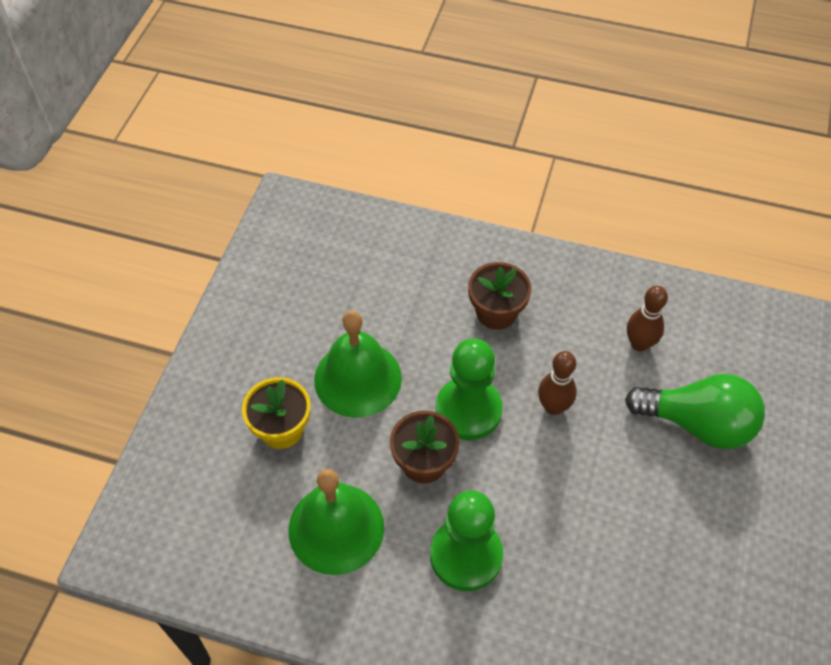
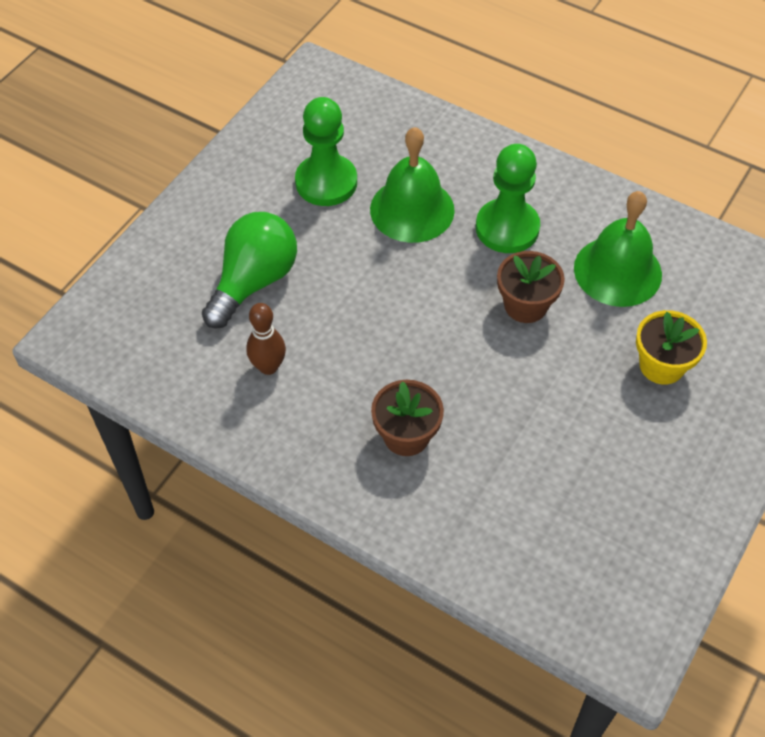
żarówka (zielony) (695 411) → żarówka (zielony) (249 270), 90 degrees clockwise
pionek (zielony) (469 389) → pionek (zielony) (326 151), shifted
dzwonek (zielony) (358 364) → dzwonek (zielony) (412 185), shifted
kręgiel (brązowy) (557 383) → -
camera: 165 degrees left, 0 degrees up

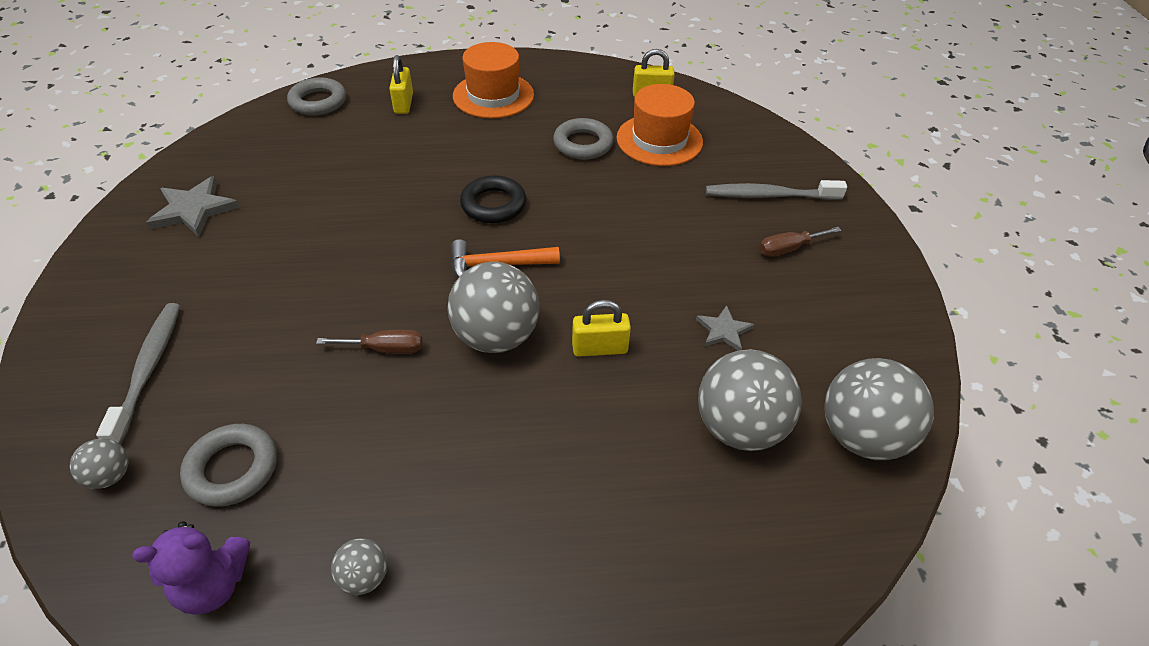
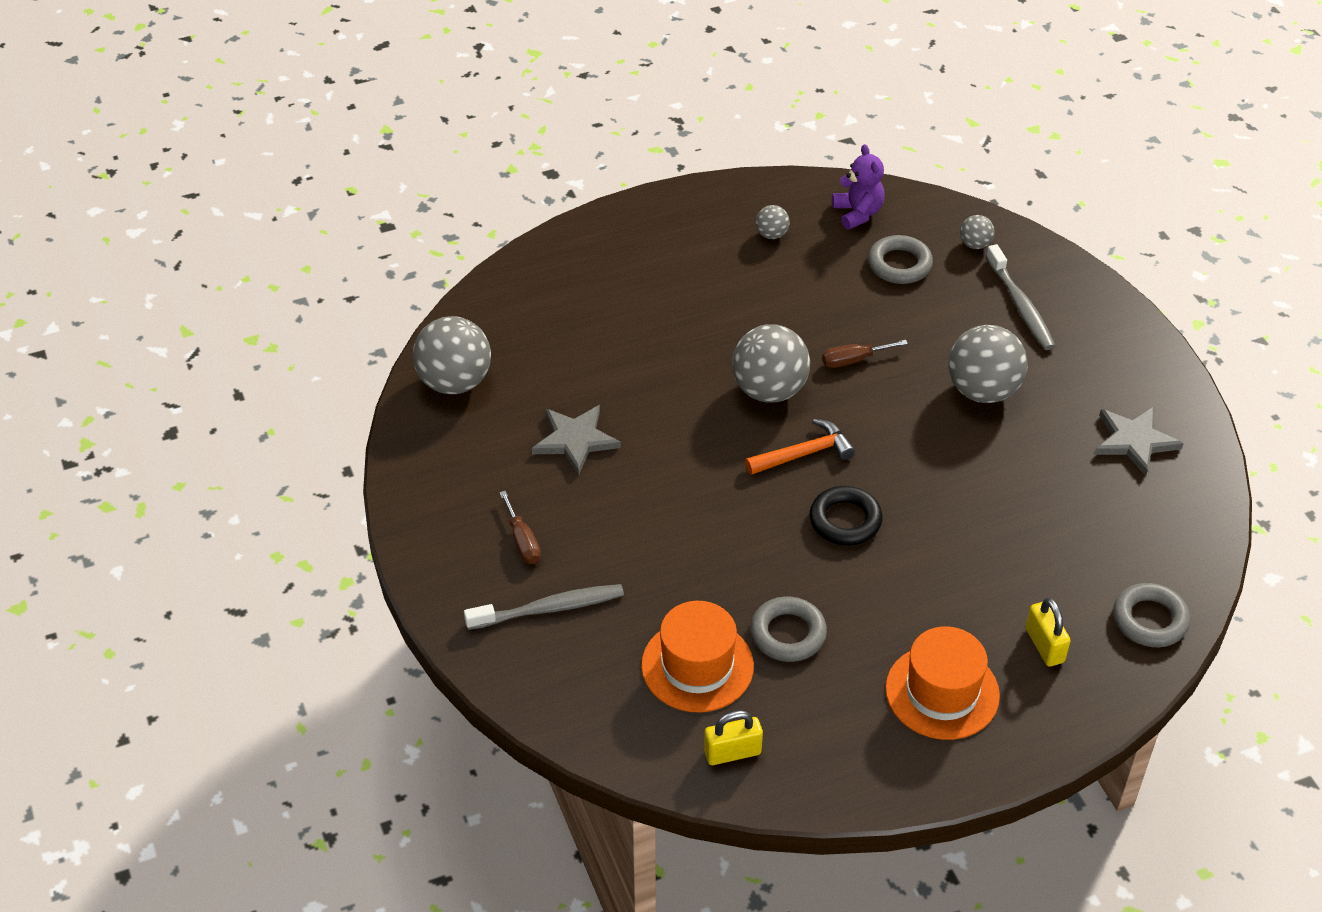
śrubokręt (brązowy) (800 242) → śrubokręt (brązowy) (520 527), 105 degrees clockwise
gwiazda (szary) (725 328) → gwiazda (szary) (576 440), x1.66
miś (fioletowy) (191 567) → miś (fioletowy) (858 186), 105 degrees clockwise
piłka (szary) (750 400) → piłka (szary) (988 364), shifted
kłódka (żółty) (601 328) → -
camera: 165 degrees right, 0 degrees up

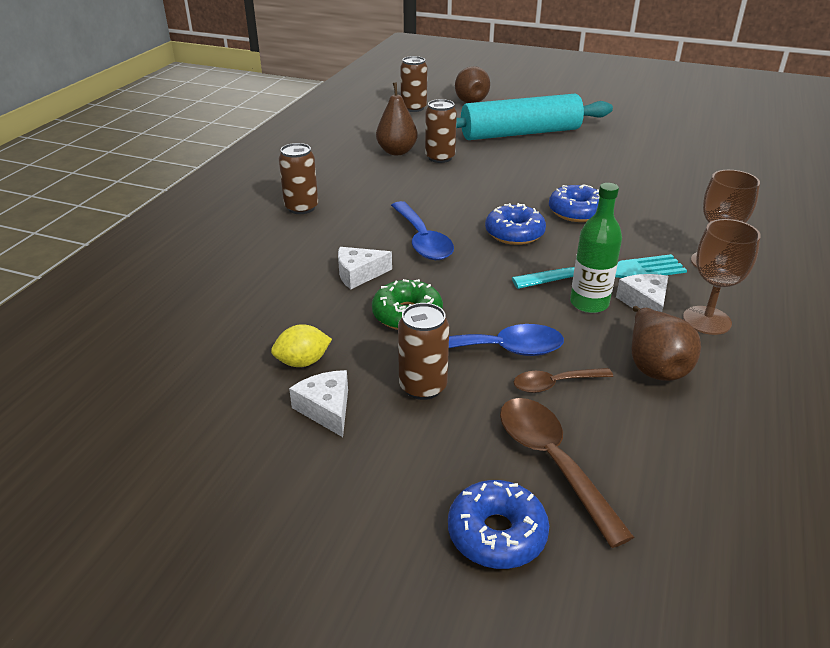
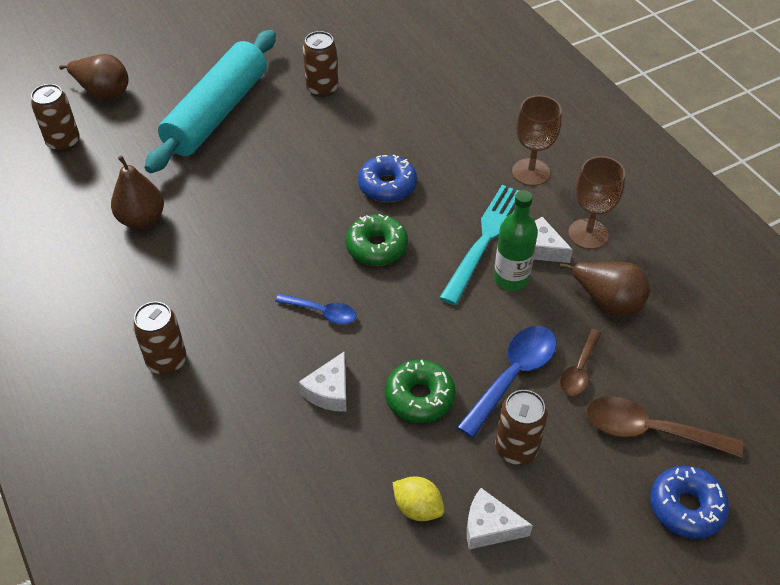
łyżka (niebieski) (422 230) → łyżka (niebieski) (316 308), x0.61
puszka (brązowy) (441 131) → puszka (brązowy) (320 64), shifted
donut (niebieski) (515 224) → donut (zielony) (377 240)
cytryna (żółty) (301 345) → cytryna (żółty) (418 498), 75 degrees counterclockwise
camera: 50 degrees left, 15 degrees up

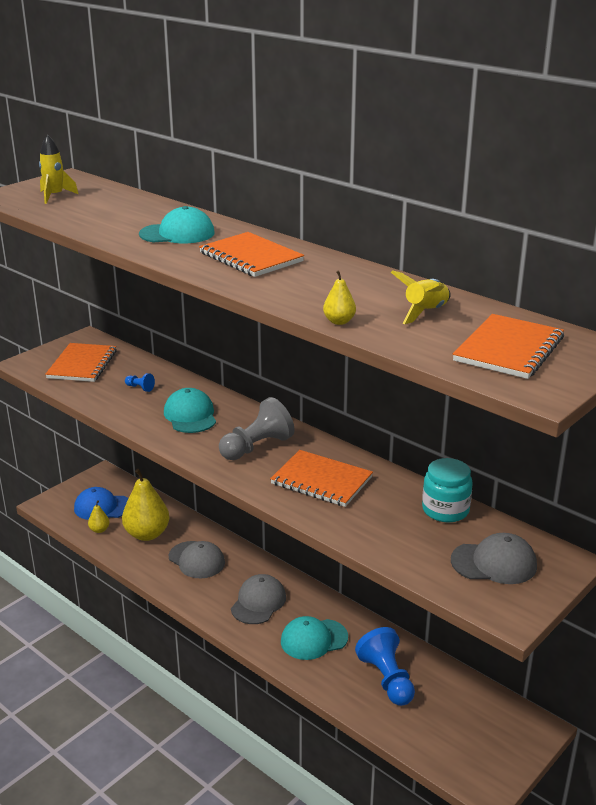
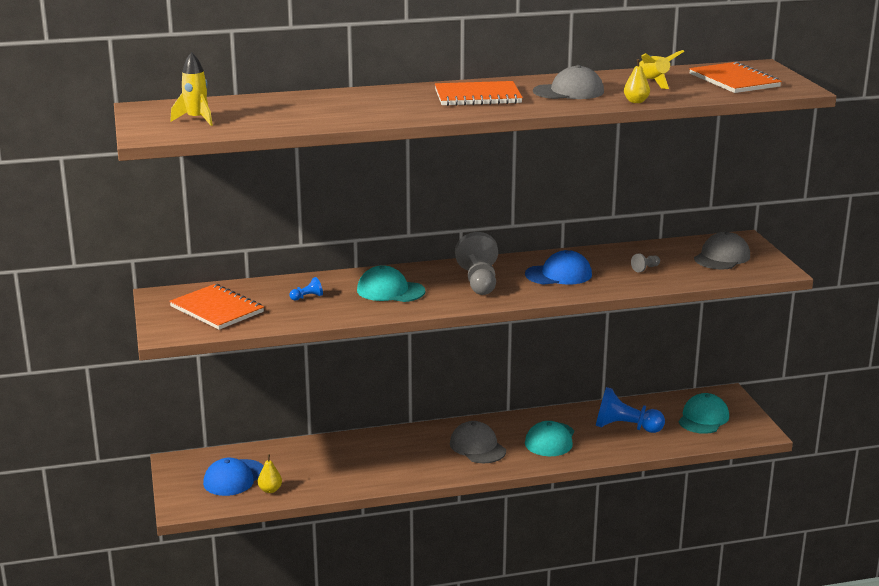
zeszyt (pomarańczowy) (321 478) → czapka (niebieski) (558 267)
czapka (szary) (197 559) → czapka (szary) (568 82), shifted
- → pionek (szary) (645 262)
czapka (turkusowy) (177 224) → czapka (turkusowy) (704 413), shifted
gruszka (żółty) (145 505) → -
słoik (turkusowy) (447 490) → -
camera: 55 degrees left, 5 degrees down

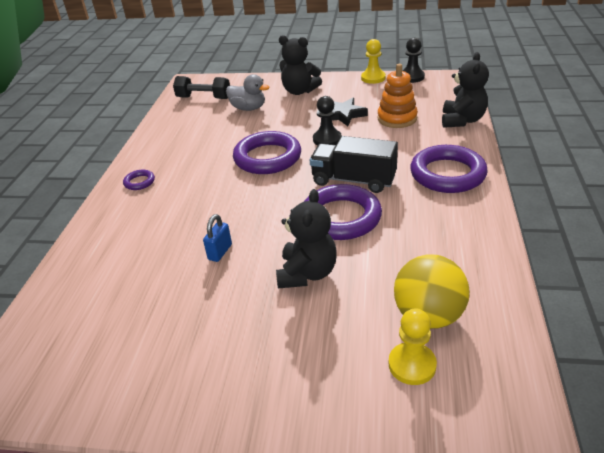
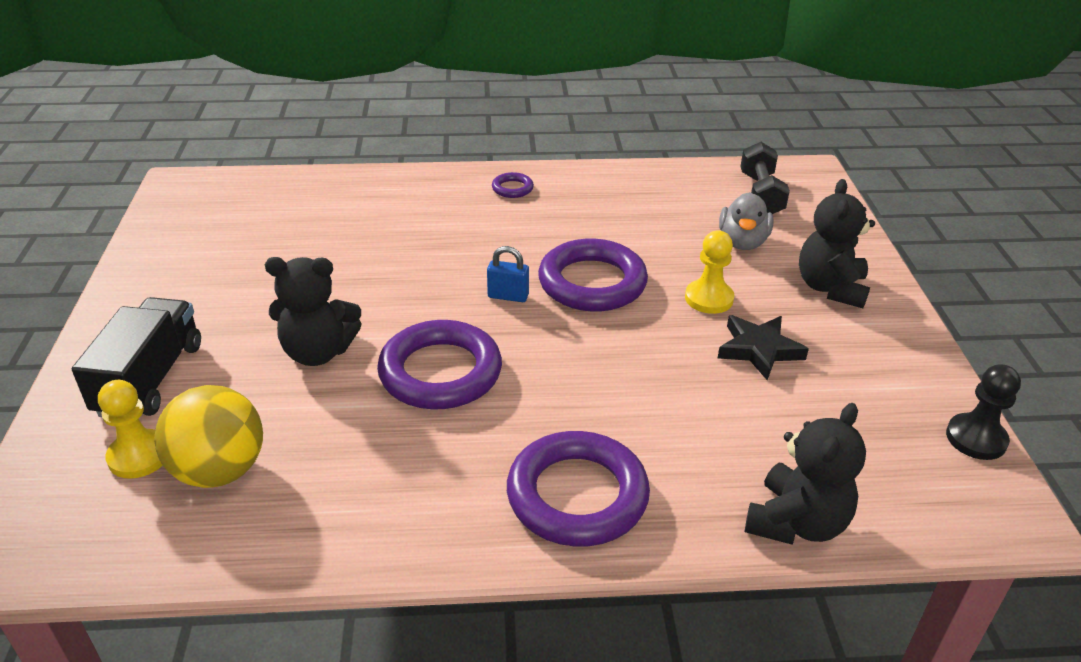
ciężarówka (czarny) (354 164) → ciężarówka (czarny) (136 357), shifted
kłódka (niebieski) (217 238) → kłódka (niebieski) (508 274), shifted
pionek (żółty) (373 61) → pionek (żółty) (709 272), shifted
miś (czarny) (465 90) → miś (czarny) (805 473), 60 degrees counterclockwise
pionek (czarny) (327 121) → -
zabawka nakładanka (pomarańczowy) (397 96) → -
camera: 75 degrees right, 0 degrees up

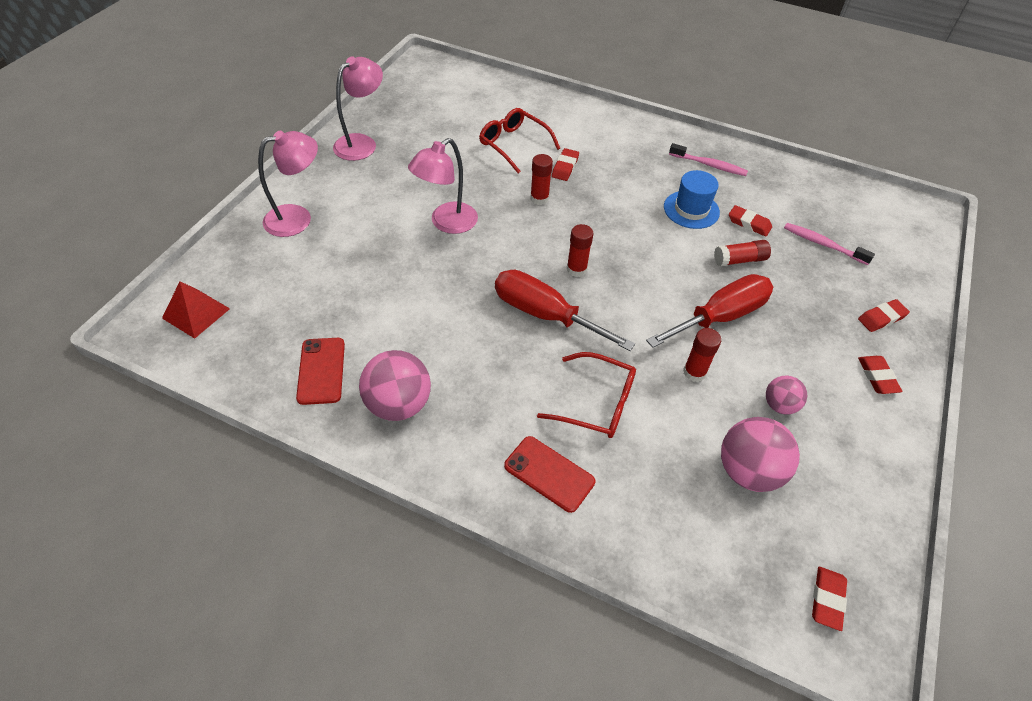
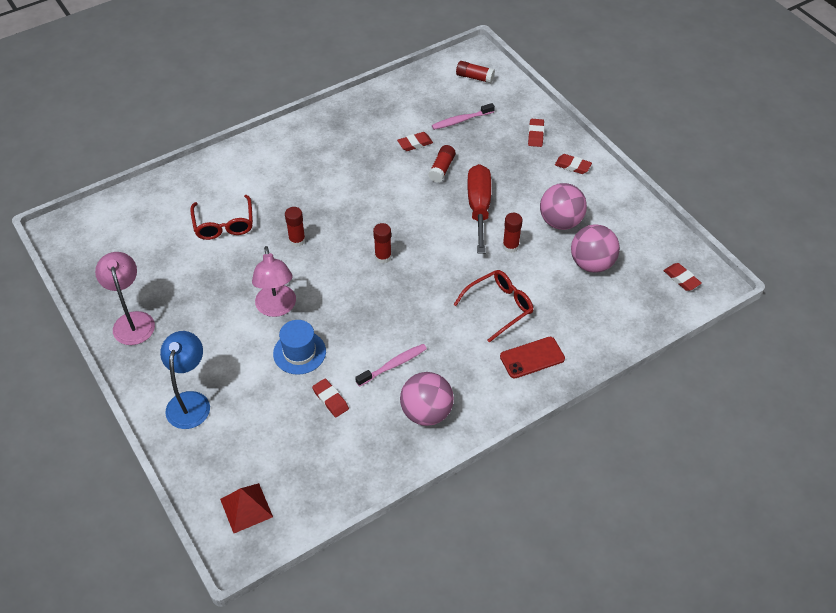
lampka (różowy) (288 184) → lampka (niebieski) (185 380)
okulary (czerwony) (519 140) → okulary (czerwony) (221 217), 90 degrees counterclockwise
kapelusz (niebieski) (692 199) → kapelusz (niebieski) (299 347), shifted
gumka do mazania (czerwony) (565 164) → gumka do mazania (czerwony) (330 397), shifted
szczoteczka do zębów (różowy) (708 159) → szczoteczka do zębów (różowy) (391 365), shifted
- → klej w sztyfcie (czerwony) (475 72)
piłka (różowy) (786 395) → piłka (różowy) (563 206), x1.74
telefon (czerwony) (320 371) → -
śrubokręt (czerwony) (565 310) → -
camera: 55 degrees left, 0 degrees up

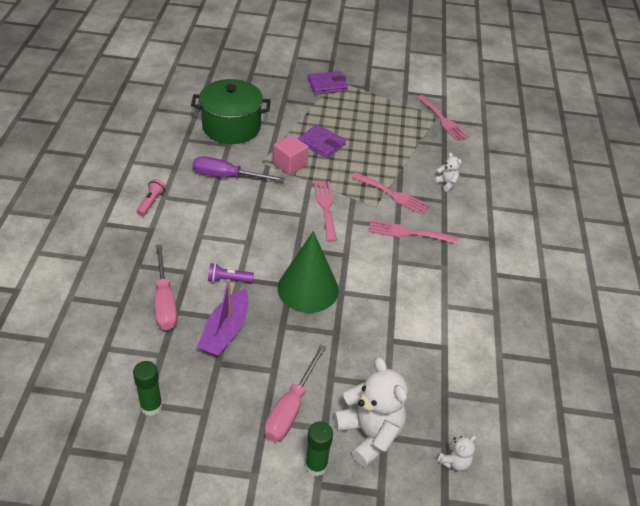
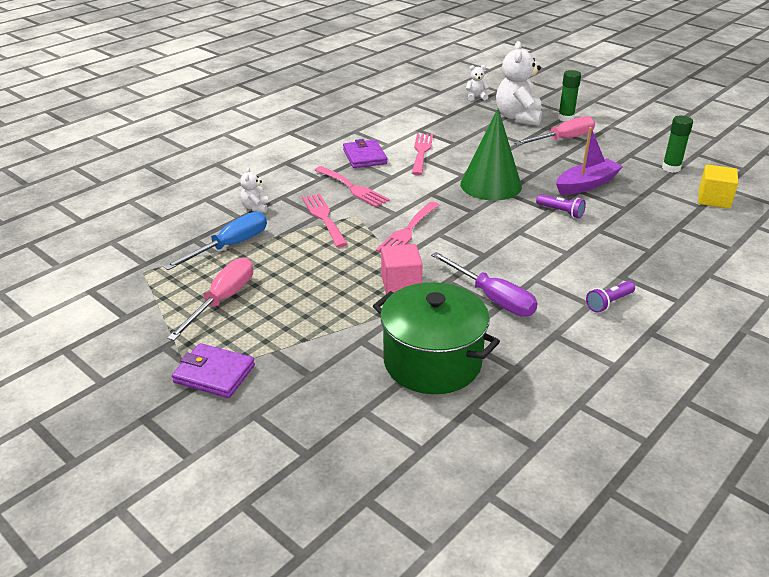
- → śrubokręt (niebieski) (215 240)
śrubokręt (różowy) (166 287) → śrubokręt (różowy) (210 299), shifted
portfel (fioletowy) (322 141) → portfel (fioletowy) (365 153), shifted
widelec (różowy) (443 118) → widelec (różowy) (422 154), shifted
latarka (różowy) (151 197) → latarka (fioletowy) (610 297)
- → sześcian (żółty) (718 186)
camera: 140 degrees left, 10 degrees down

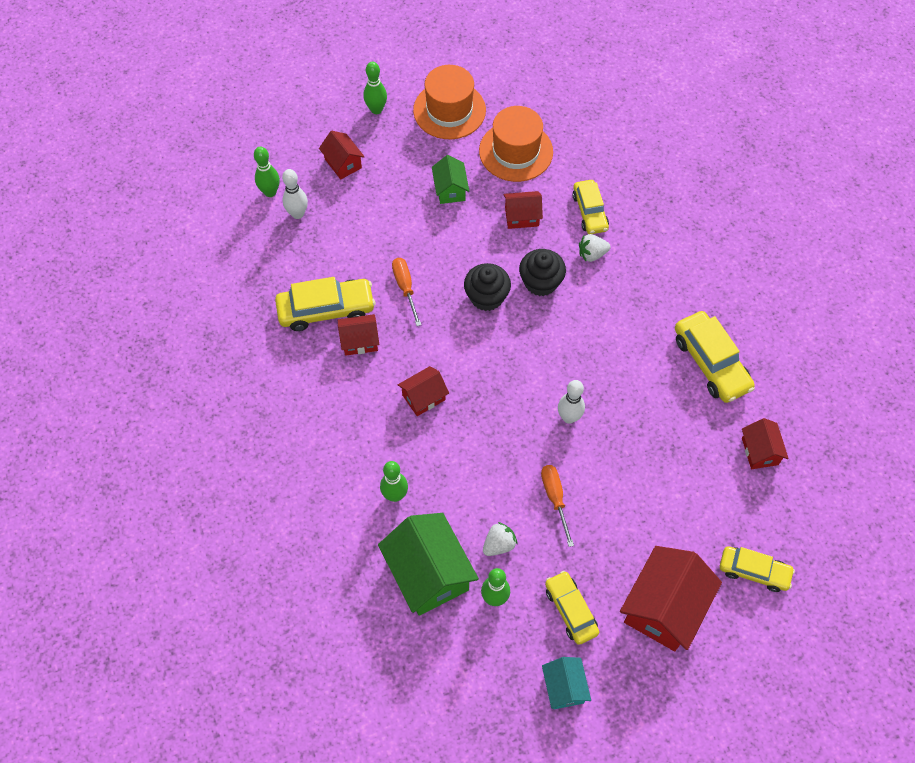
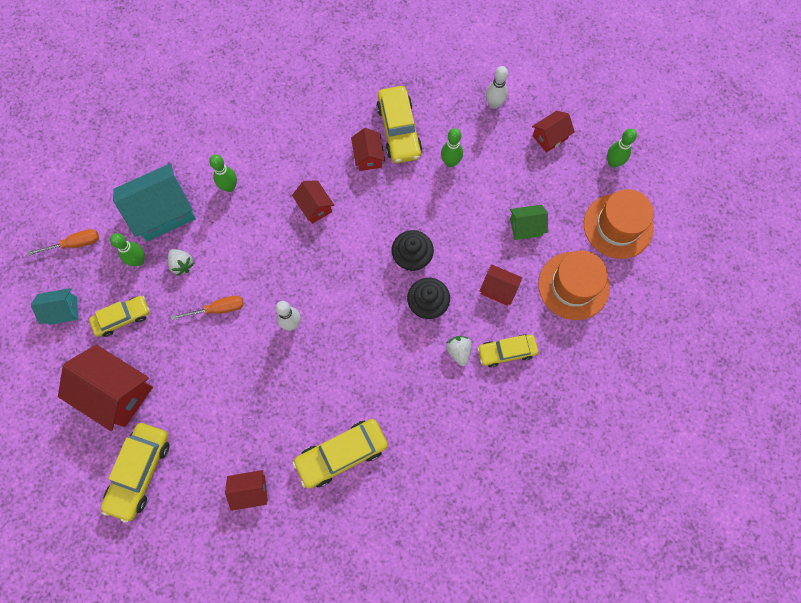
śrubokręt (pomarańczowy) (406 292) → śrubokręt (pomarańczowy) (63 242), shifted
samochód (żółty) (757 569) → samochód (żółty) (135 473), x1.51
domek (zielony) (428 564) → domek (turkusowy) (154 202)
kręgiel (zielony) (267 172) → kręgiel (zielony) (452 147), shifted
domek (czerwony) (523 210) → domek (czerwony) (501 285), 60 degrees counterclockwise
camera: 90 degrees right, 10 degrees up

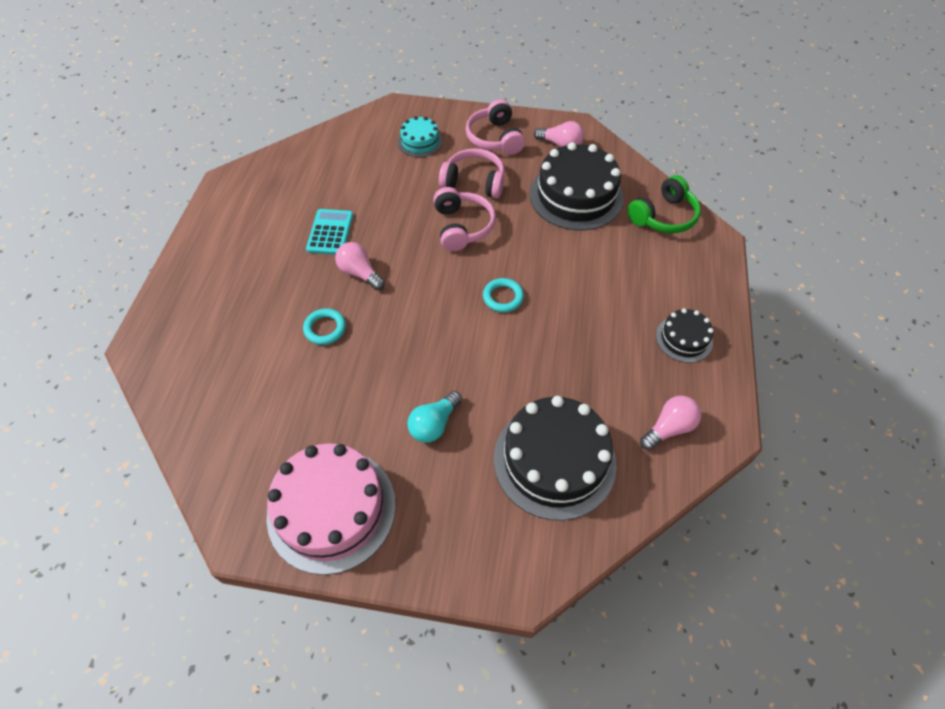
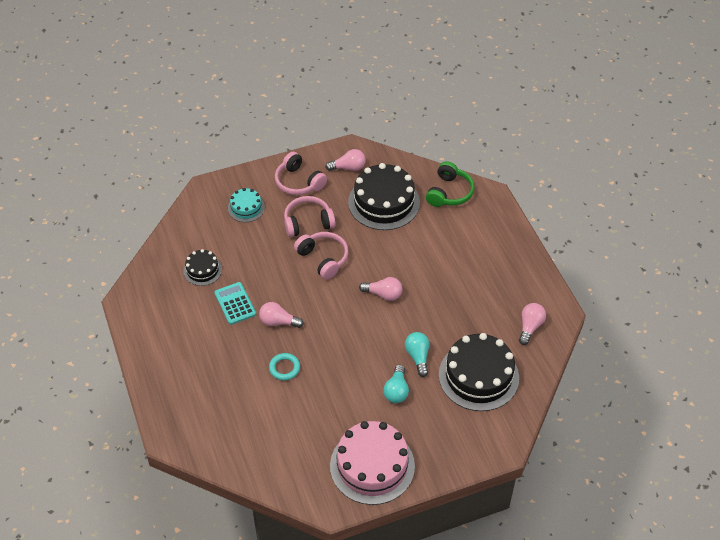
tort (czarny) (684 335) → tort (czarny) (202 267), shifted
pierścień (turkusowy) (503 295) → żarówka (różowy) (380 289)
- → żarówka (turkusowy) (417 354)
camera: 30 degrees left, 5 degrees down

